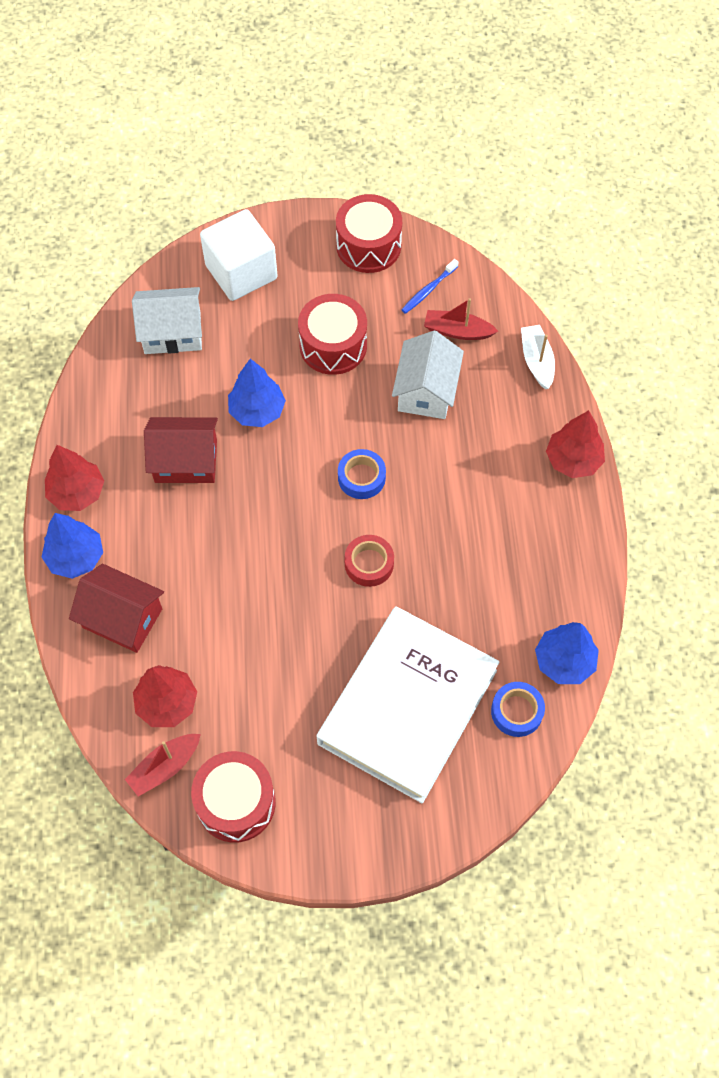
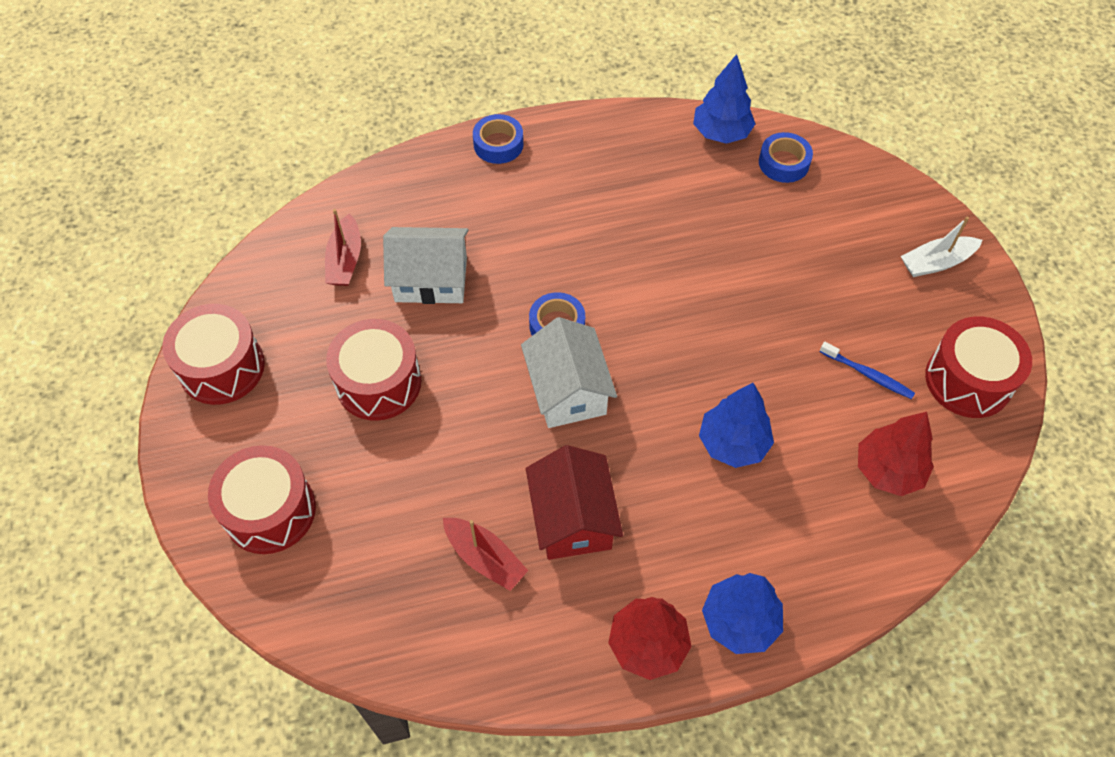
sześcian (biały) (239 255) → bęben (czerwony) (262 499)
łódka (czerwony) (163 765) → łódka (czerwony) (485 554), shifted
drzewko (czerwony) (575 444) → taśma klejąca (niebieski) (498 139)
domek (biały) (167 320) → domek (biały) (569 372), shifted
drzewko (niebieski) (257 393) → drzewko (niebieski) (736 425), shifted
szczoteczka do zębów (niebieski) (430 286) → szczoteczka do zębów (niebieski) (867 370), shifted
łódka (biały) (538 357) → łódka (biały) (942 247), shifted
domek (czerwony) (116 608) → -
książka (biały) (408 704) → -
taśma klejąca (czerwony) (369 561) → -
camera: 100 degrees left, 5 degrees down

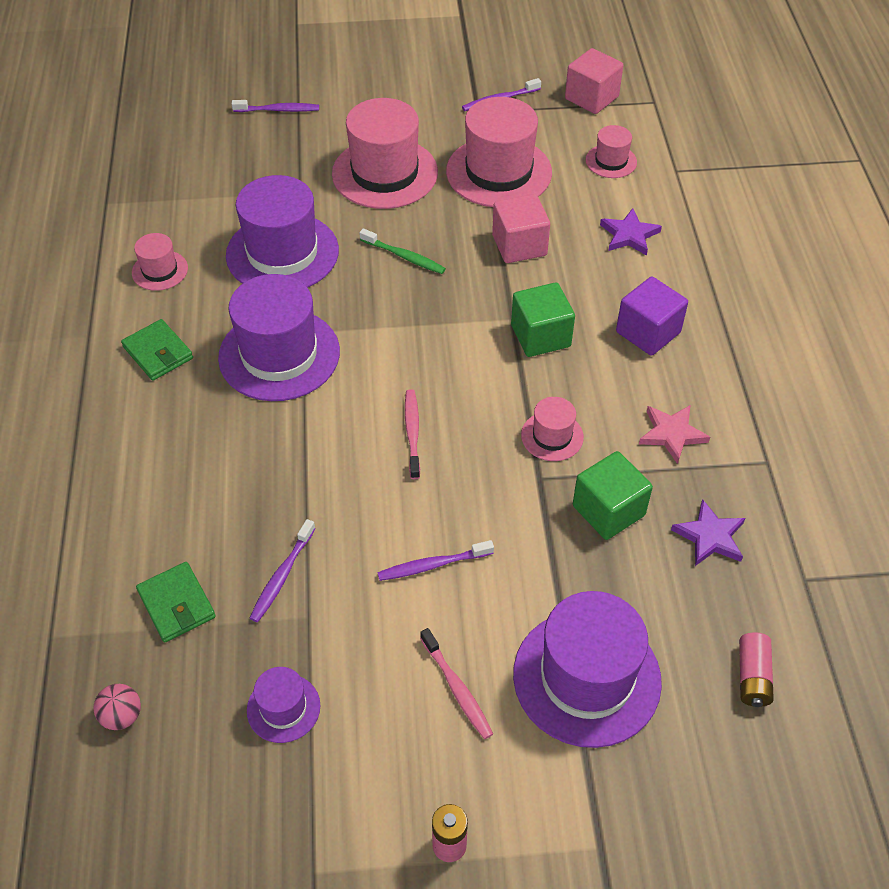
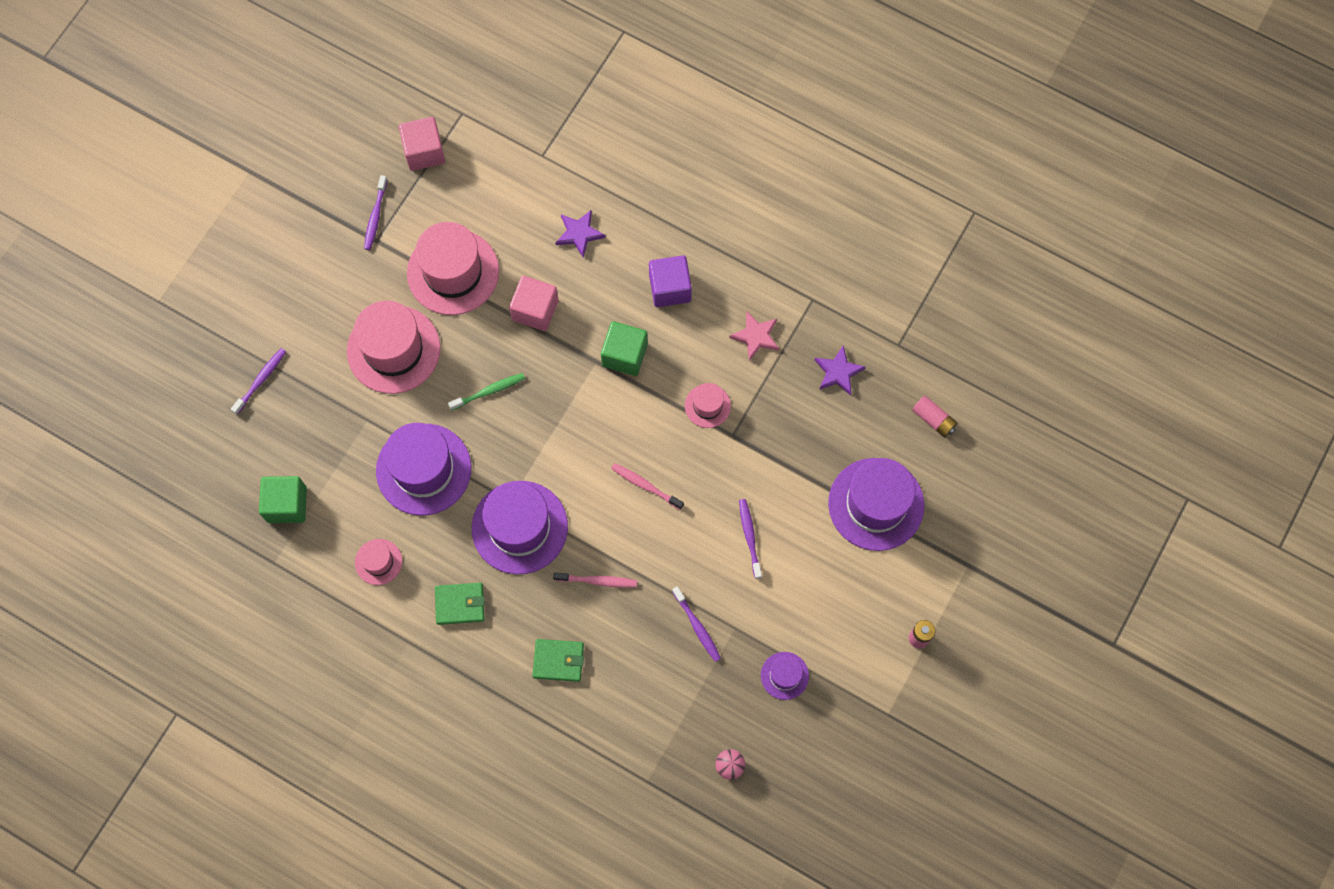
sześcian (zielony) (613 495) → sześcian (zielony) (283 499), shifted
portfel (zielony) (176 602) → portfel (zielony) (558 660), shifted
szczoteczka do zębów (różowy) (456 683) → szczoteczka do zębów (różowy) (595 580), shifted
szczoteczka do zębów (fioletowy) (435 560) → szczoteczka do zębów (fioletowy) (750 539), 150 degrees clockwise
kapelusz (różowy) (611 151) → -
camera: 55 degrees left, 20 degrees up

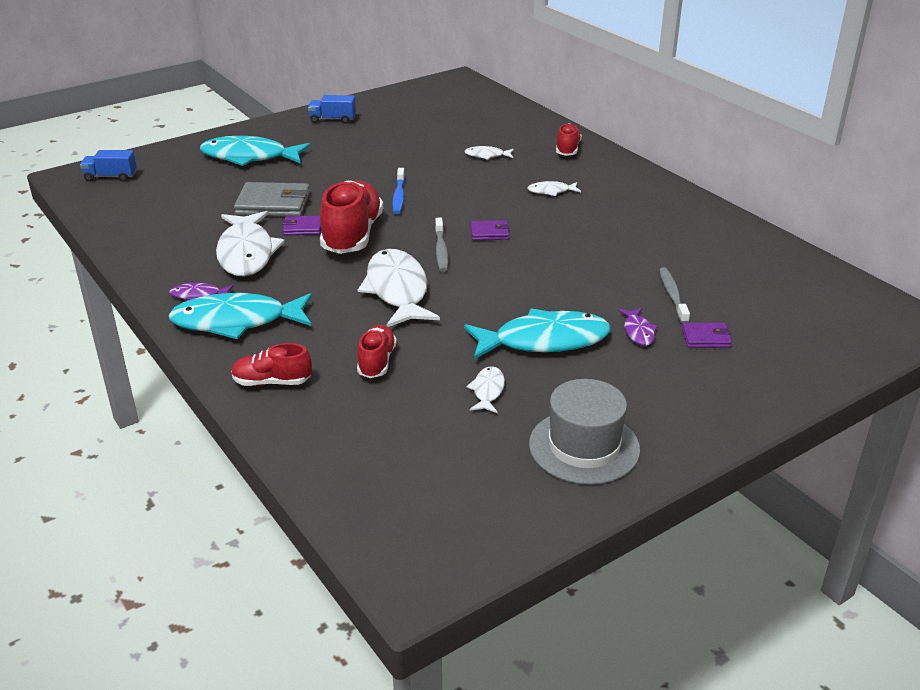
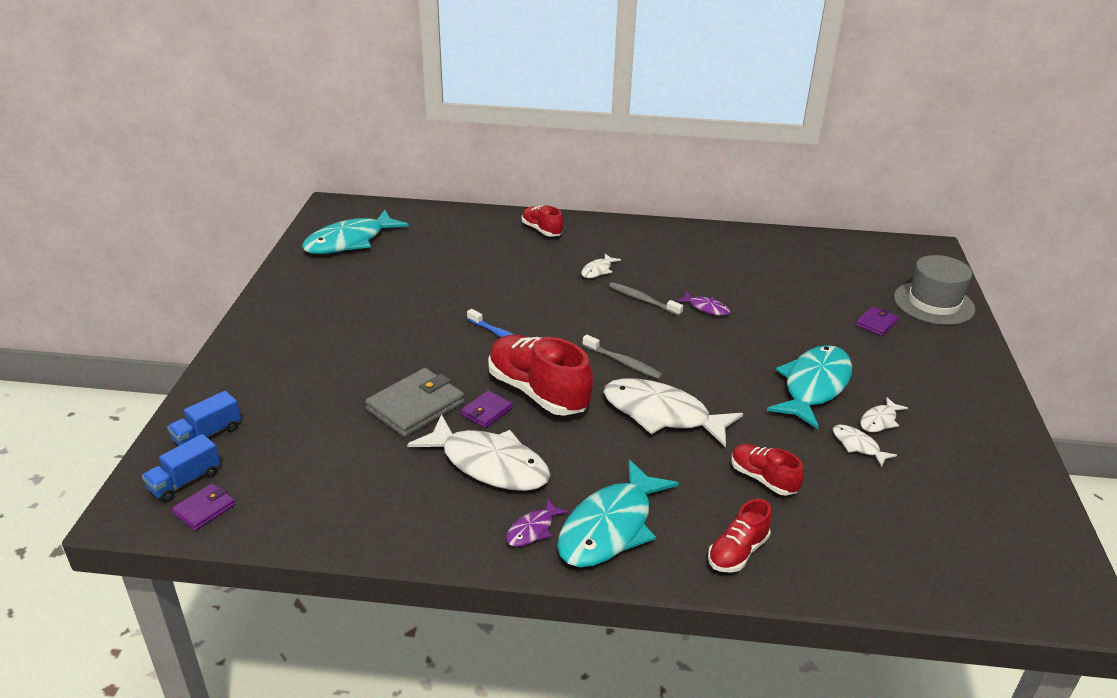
ciężarówka (niebieski) (332 109) → ciężarówka (niebieski) (204 418), shifted
portfel (fioletowy) (490 230) → portfel (fioletowy) (204 507), shifted
ryba (turkusowy) (255 151) → ryba (turkusowy) (355 232), shifted
szczoteczka do zębów (szary) (674 295) → szczoteczka do zębów (szary) (646 299), shifted
ryba (fioletowy) (638 327) → ryba (fioletowy) (703 303), shifted
ryba (biały) (489 153) → ryba (biały) (884 414), shifted
kapelusz (szary) (584 432) → kapelusz (szary) (934 290), shifted
camera: 50 degrees left, 0 degrees up

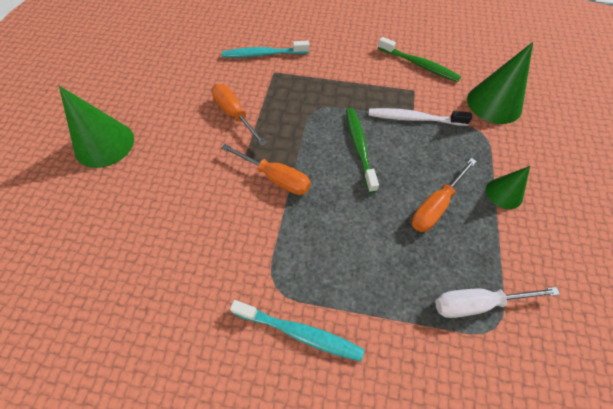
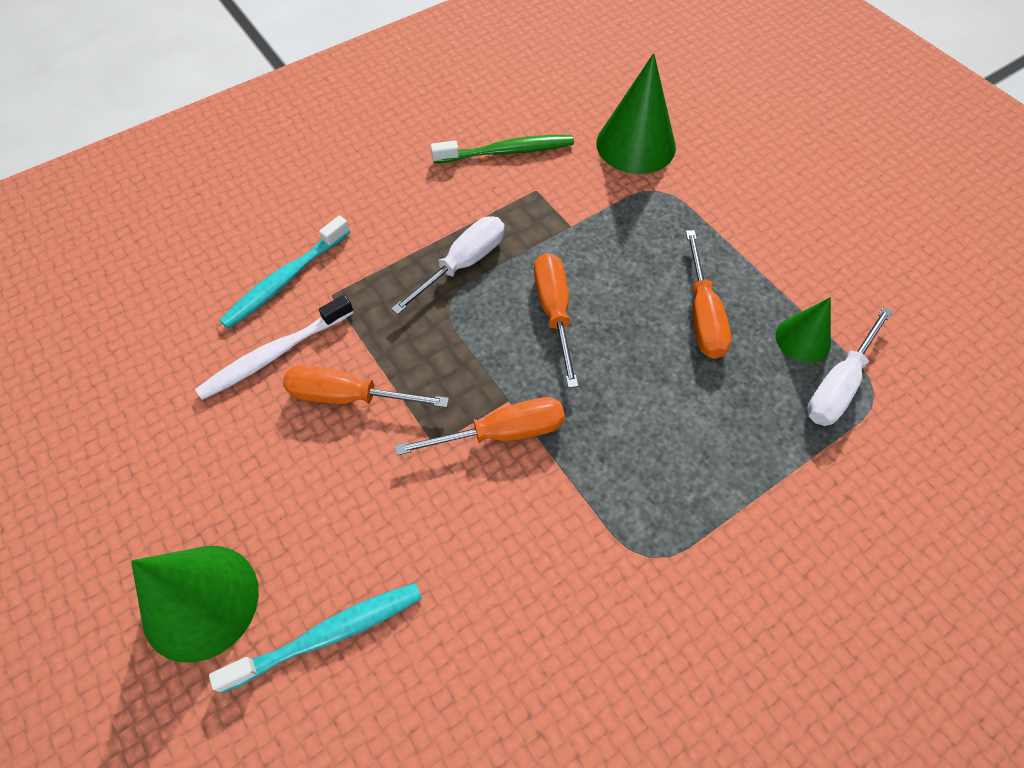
szczoteczka do zębów (biały) (420 117) → szczoteczka do zębów (biały) (274 347), shifted
szczoteczka do zębów (turkusowy) (297 330) → szczoteczka do zębów (turkusowy) (315 638), shifted
- → śrubokręt (biały) (448 265)
szczoteczka do zębów (zielony) (362 150) → śrubokręt (pomarańczowy) (556 320)
stożek (zielony) (508 187) → stożek (zielony) (803 330), shifted
camera: 45 degrees left, 0 degrees up

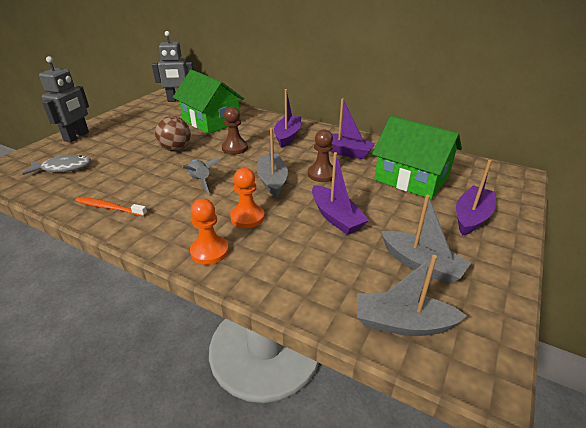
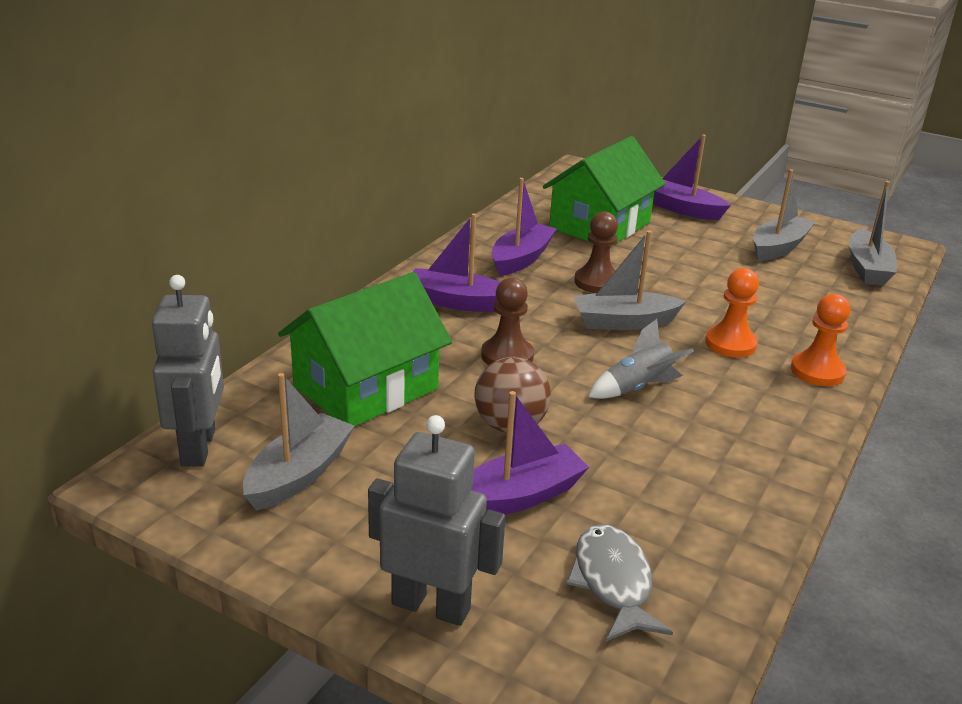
- → łódka (szary) (299 442)
łódka (fioletowy) (340 193) → łódka (fioletowy) (530 452), shifted
szczoteczka do zębów (pomarańczowy) (111 206) → -
camera: 90 degrees left, 5 degrees down

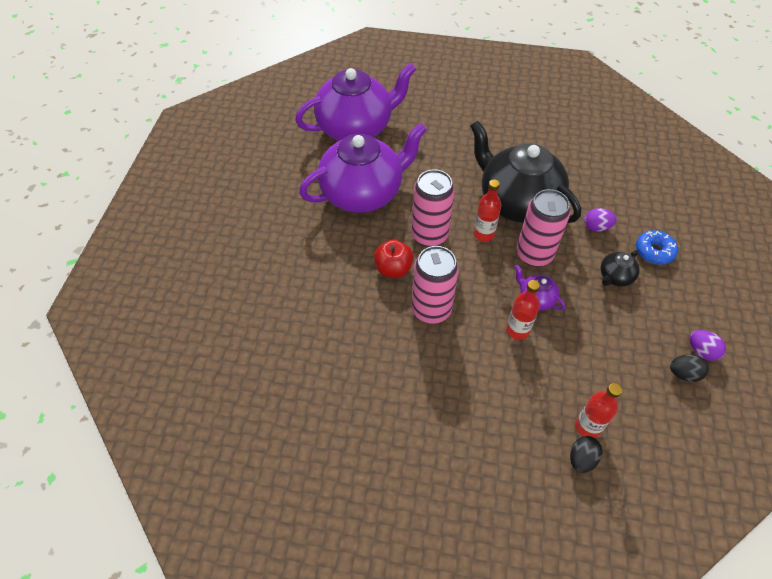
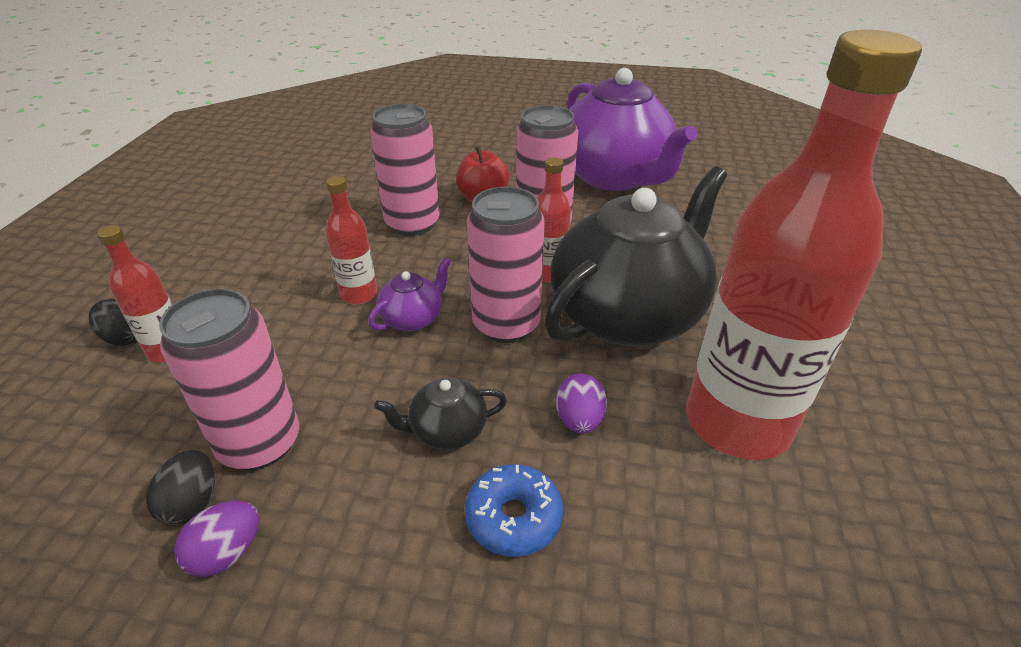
- → puszka (różowy) (229 379)
imbryk (czarny) (620 268) → imbryk (czarny) (440 413), 60 degrees counterclockwise
- → butelka (czerwony) (804 245)
imbryk (fioletowy) (355 102) → -
camera: 90 degrees right, 15 degrees down

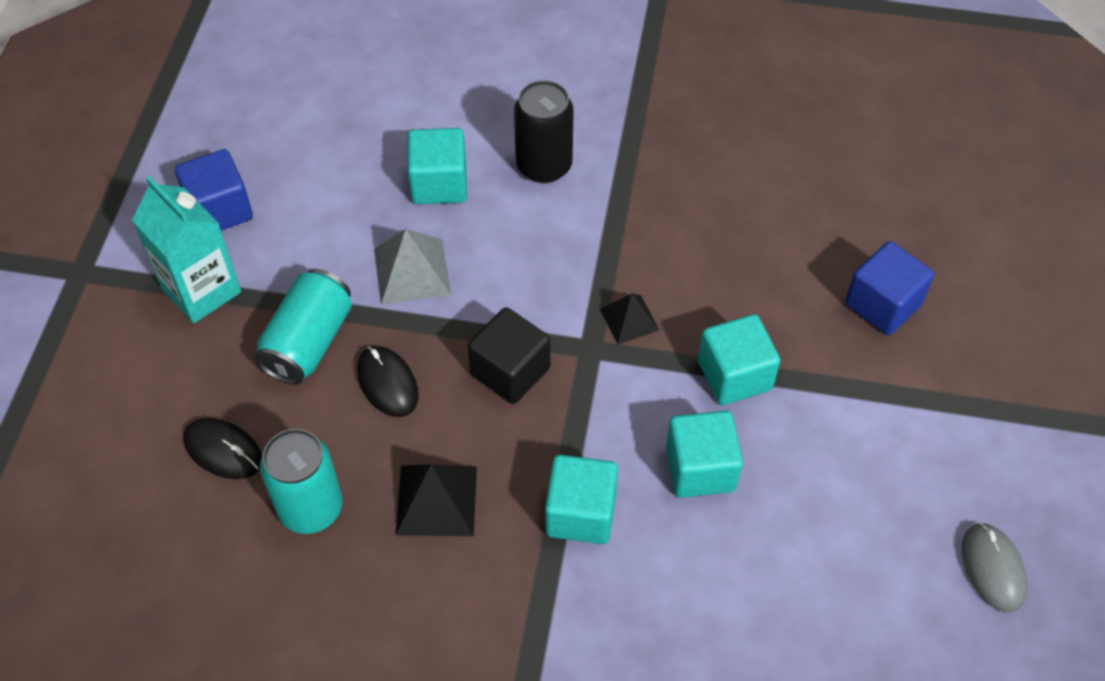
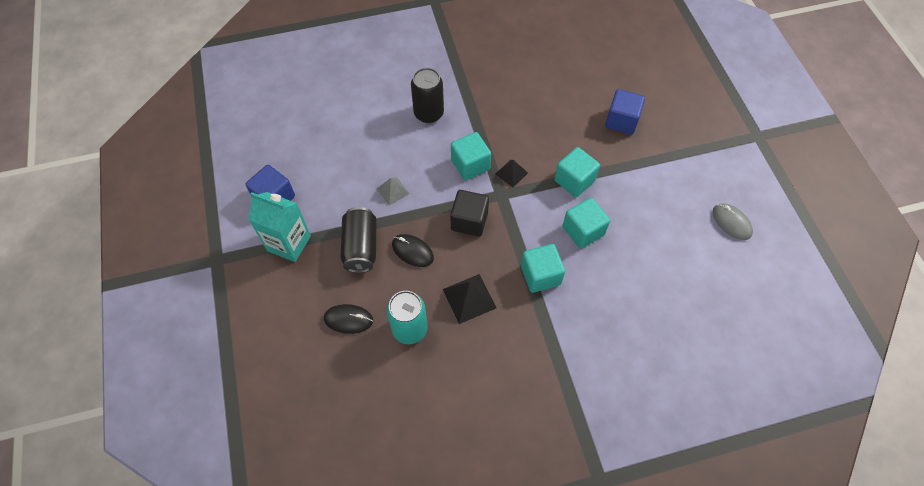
puszka (turkusowy) (303 327) → puszka (czarny) (358 240)
piramida (szary) (412 267) → piramida (szary) (393 191), x0.64
sześcian (turkusowy) (437 166) → sześcian (turkusowy) (471 156), shifted
camera: 25 degrees left, 5 degrees up

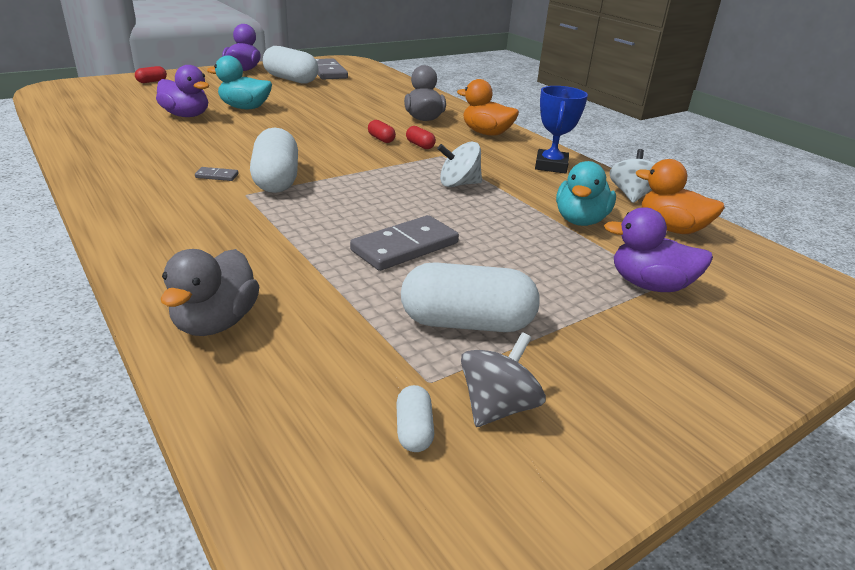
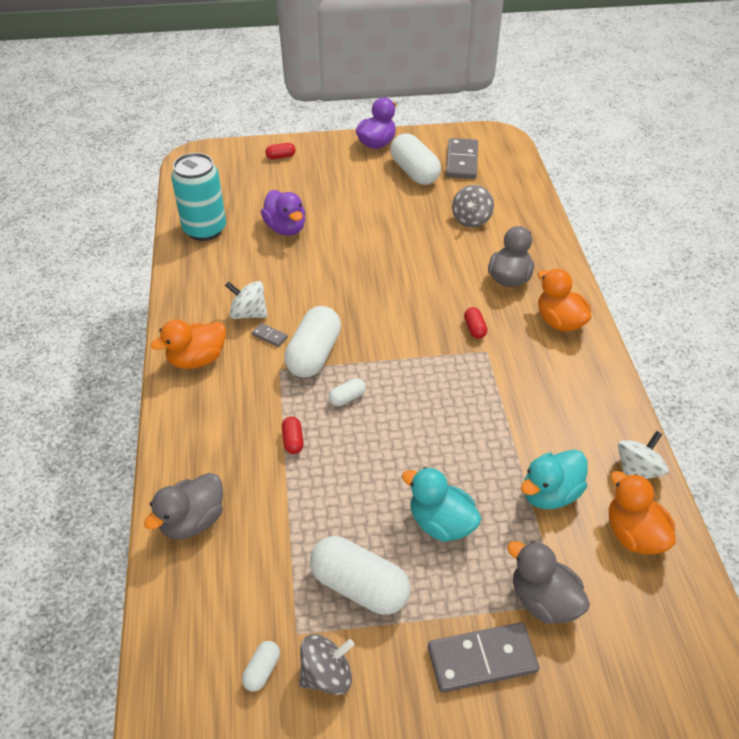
- → kaczka (pomarańczowy) (188 344)
- → puszka (turkusowy) (198 197)
bączek (biały) (459 164) → bączek (biały) (246 300), shifted
kapsułka (czerwony) (382 131) → kapsułka (czerwony) (293 435), shifted
- → kapsułka (biały) (347 392)
kaczka (turkusowy) (239 82) → kaczka (turkusowy) (441 504), shifted
kostka domina (szary) (404 243) → kostka domina (szary) (483 657), shifted
- → bączek (szary) (473 206)
kaczka (fioletowy) (658 249) → kaczka (szary) (548 582)
puchar (niebieski) (561 130) → -
camera: 30 degrees right, 15 degrees up

